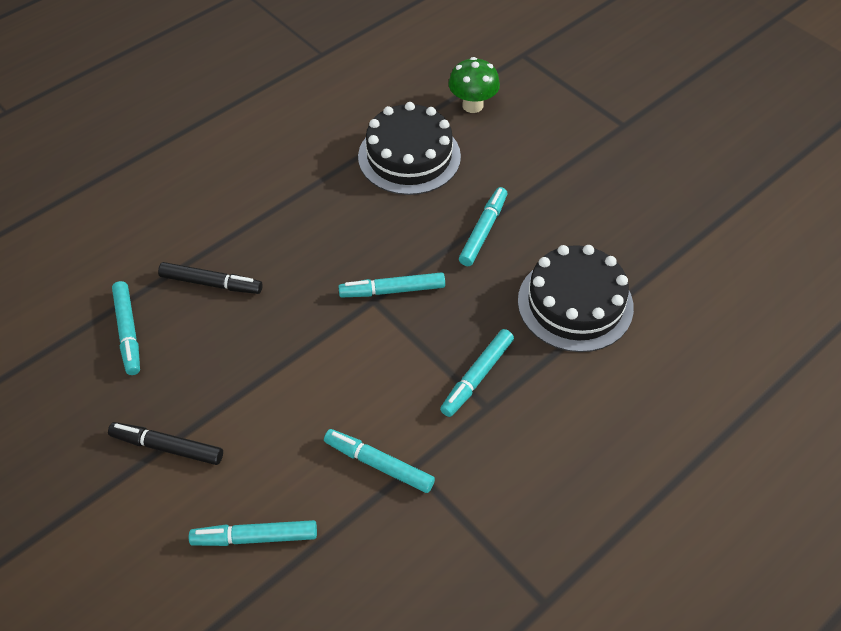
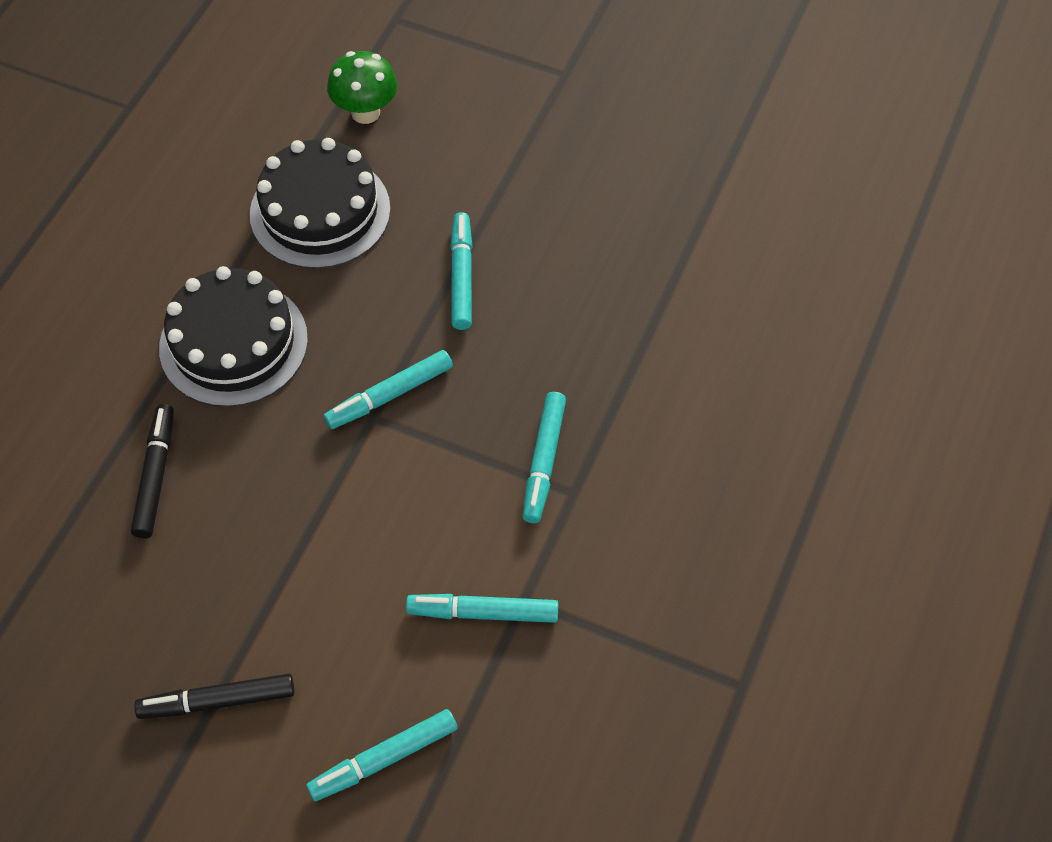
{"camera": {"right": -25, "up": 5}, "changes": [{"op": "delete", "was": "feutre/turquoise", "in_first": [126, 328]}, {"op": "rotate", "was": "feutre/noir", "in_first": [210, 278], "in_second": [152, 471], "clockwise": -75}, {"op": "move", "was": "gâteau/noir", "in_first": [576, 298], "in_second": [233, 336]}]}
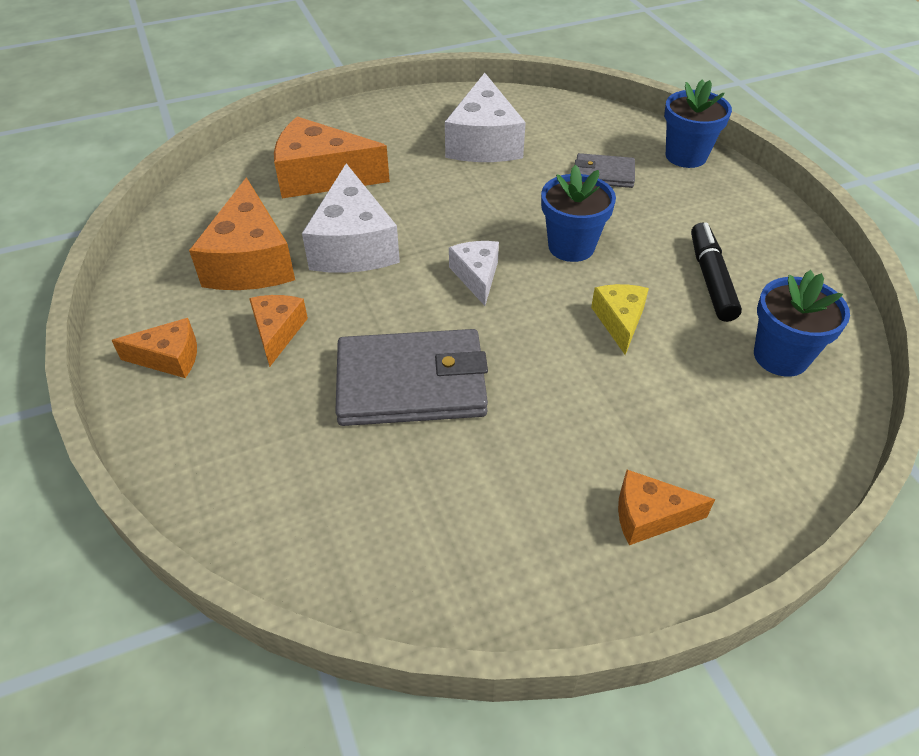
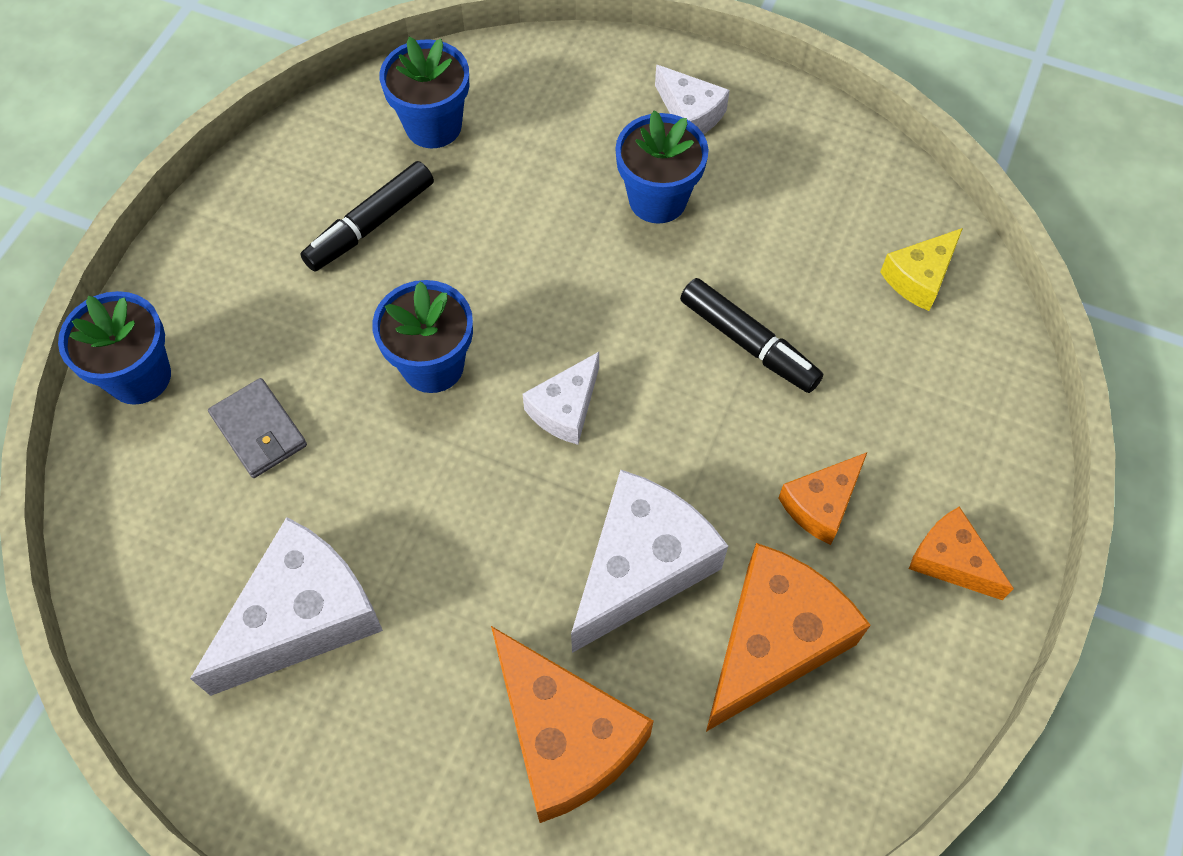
{"camera": {"right": -135, "up": 15}, "changes": [{"op": "replace", "was": "portefeuille/gris", "now": "feutre/noir", "in_first": [411, 377], "in_second": [751, 335]}, {"op": "move", "was": "fromage/jaune", "in_first": [620, 319], "in_second": [921, 269]}, {"op": "recolor", "was": "fromage/orange", "now": "fromage/blanc", "in_first": [666, 507], "in_second": [692, 99]}, {"op": "insert", "now": "pot de fleurs/bleu", "in_second": [662, 167]}]}
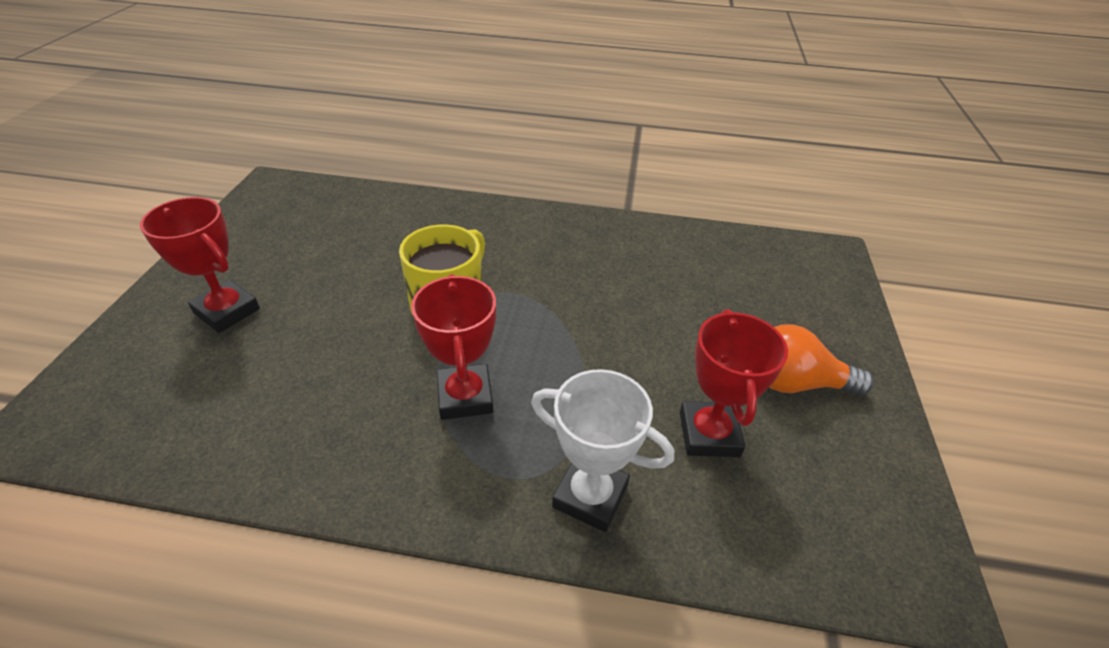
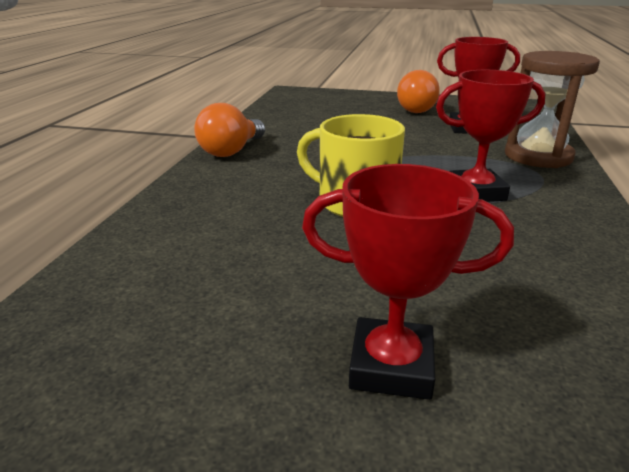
{"camera": {"right": -85, "up": -15}, "changes": [{"op": "rotate", "was": "trophée/rouge", "in_first": [200, 265], "in_second": [408, 282], "clockwise": 60}, {"op": "replace", "was": "trophée/blanc", "now": "sablier/marron", "in_first": [602, 450], "in_second": [552, 109]}, {"op": "insert", "now": "ampoule/orange", "in_second": [229, 130]}]}
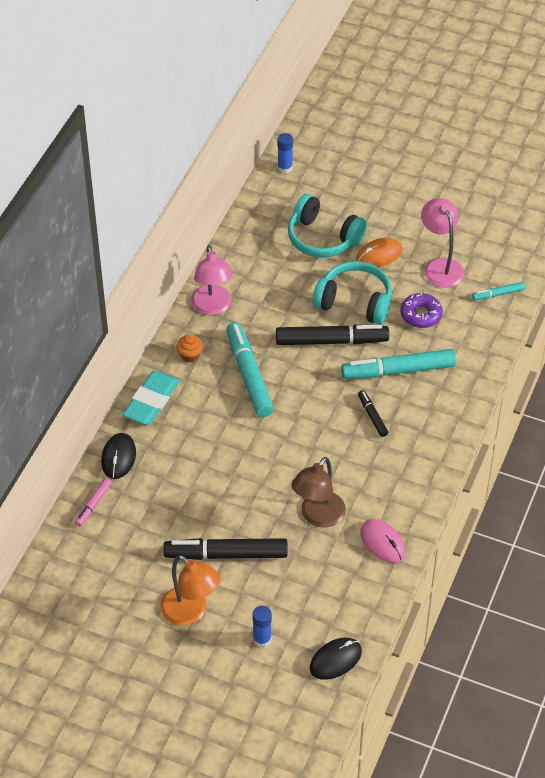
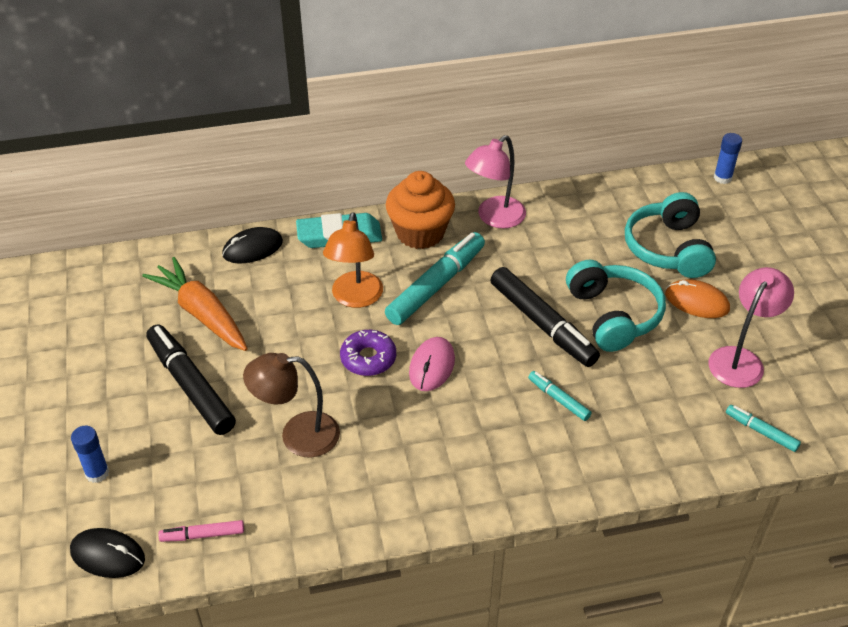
{"camera": {"right": 55, "up": -5}, "changes": [{"op": "move", "was": "feutre/rose", "in_first": [93, 502], "in_second": [201, 531]}, {"op": "move", "was": "lampe/orange", "in_first": [190, 590], "in_second": [353, 260]}, {"op": "resize", "was": "muffin/orange", "in_first": [189, 348], "in_second": [420, 210], "ratio": 2.17}, {"op": "resize", "was": "feutre/turquoise", "in_first": [398, 364], "in_second": [560, 396], "ratio": 0.49}, {"op": "delete", "was": "feutre/noir", "in_first": [373, 413]}, {"op": "move", "was": "souris/rose", "in_first": [382, 541], "in_second": [432, 364]}, {"op": "move", "was": "beignet/violet", "in_first": [421, 310], "in_second": [368, 353]}, {"op": "insert", "now": "carotte/orange", "in_second": [195, 304]}]}
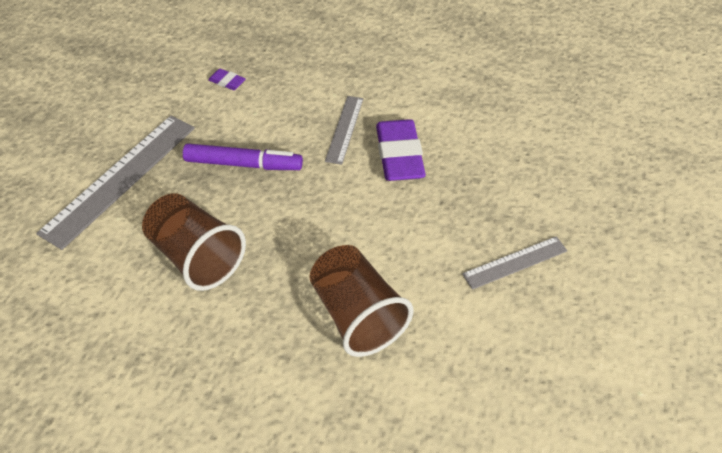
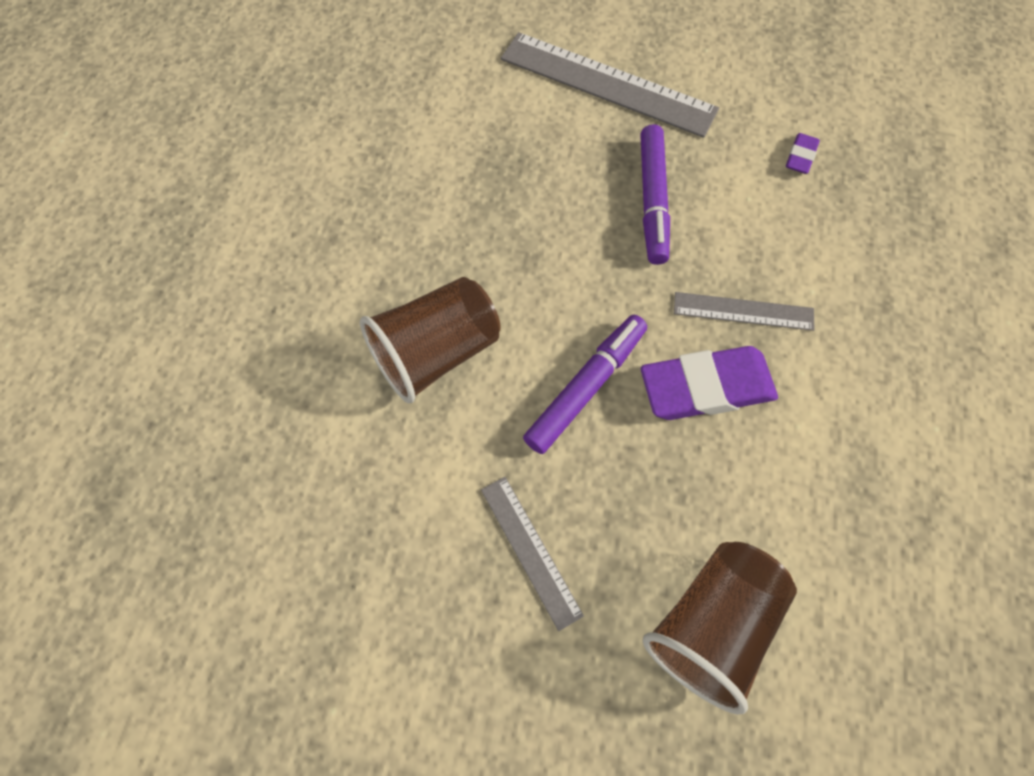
{"camera": {"right": 85, "up": 15}, "changes": [{"op": "move", "was": "gobelet/marron", "in_first": [194, 242], "in_second": [720, 628]}, {"op": "insert", "now": "feutre/violet", "in_second": [585, 384]}]}
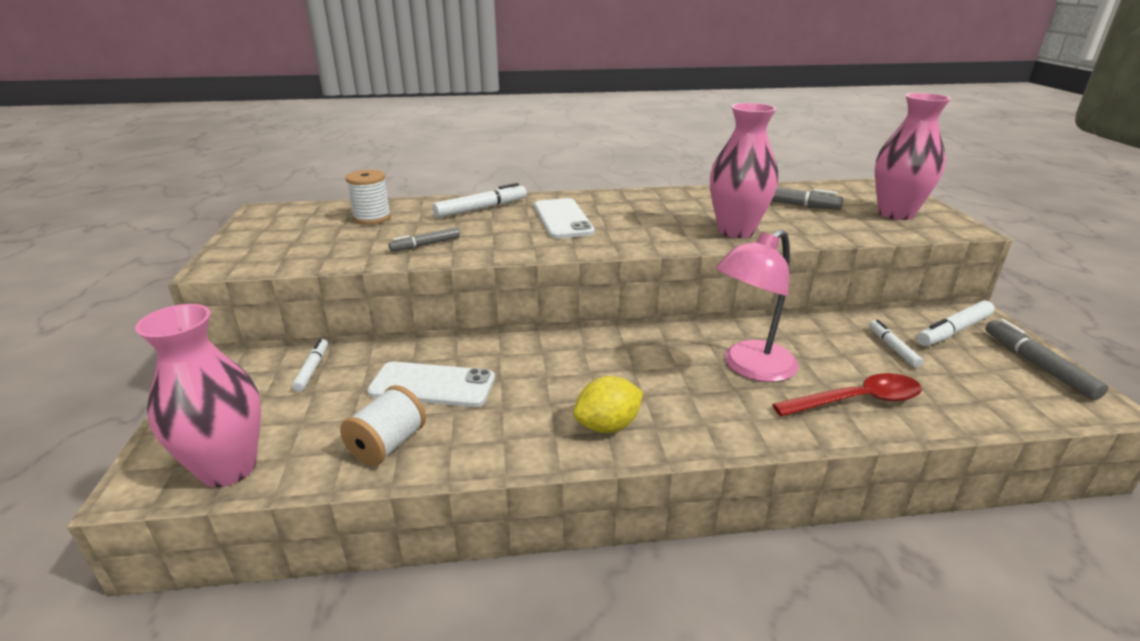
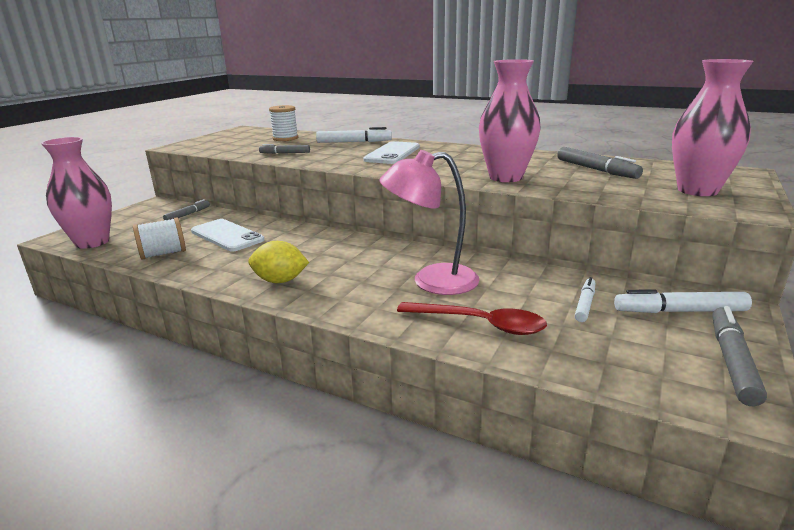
{"camera": {"right": 35, "up": -5}, "changes": [{"op": "recolor", "was": "feutre/blanc", "now": "feutre/gris", "in_first": [310, 365], "in_second": [186, 209]}]}
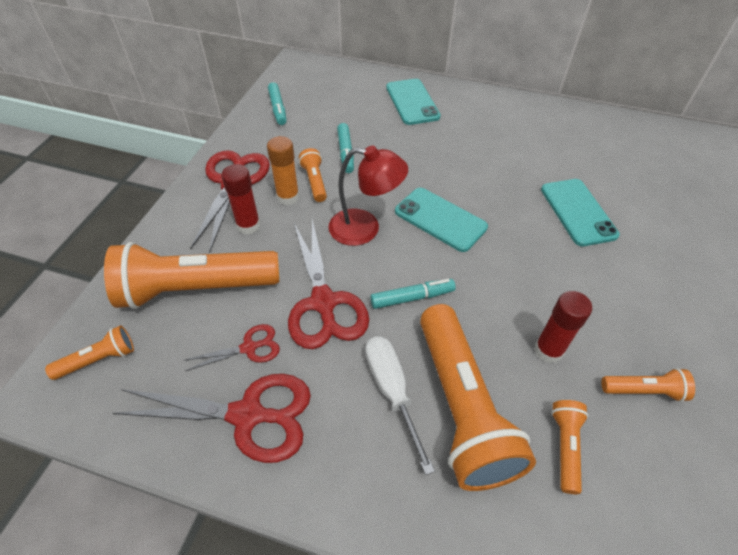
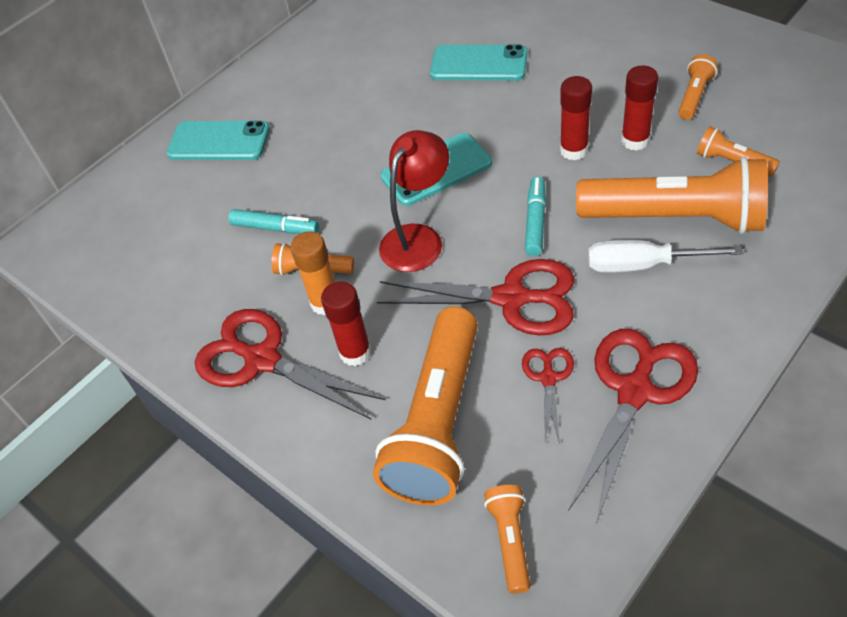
{"camera": {"right": -60, "up": 0}, "changes": [{"op": "delete", "was": "feutre/turquoise", "in_first": [277, 103]}, {"op": "insert", "now": "bâton de colle/rouge", "in_second": [576, 118]}]}
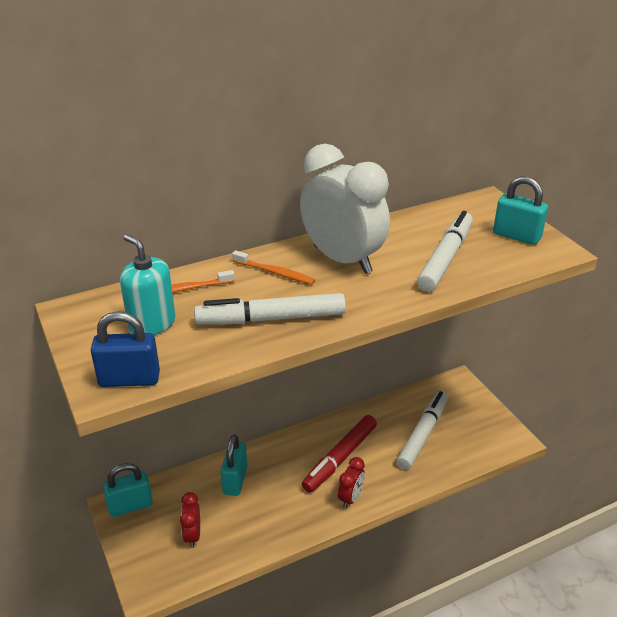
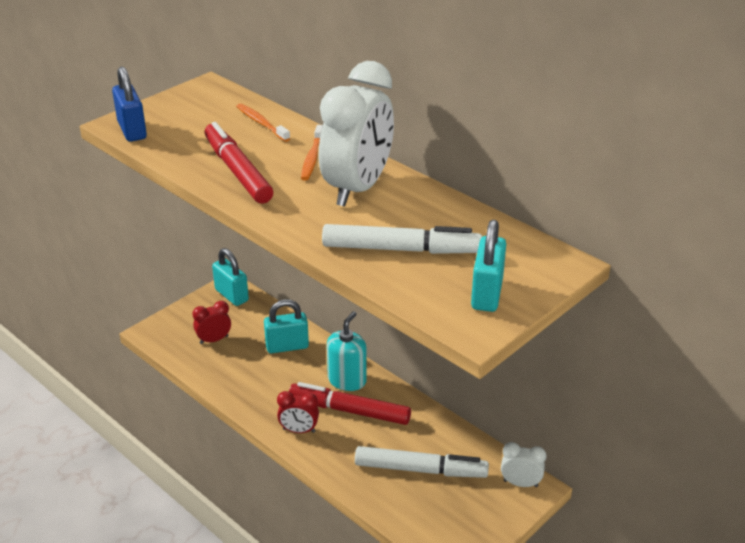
{"camera": {"right": 70, "up": 0}, "changes": [{"op": "move", "was": "distributeur de savon/turquoise", "in_first": [147, 284], "in_second": [347, 351]}, {"op": "recolor", "was": "feutre/blanc", "now": "feutre/rouge", "in_first": [270, 309], "in_second": [239, 163]}, {"op": "insert", "now": "réveil/blanc", "in_second": [523, 464]}]}
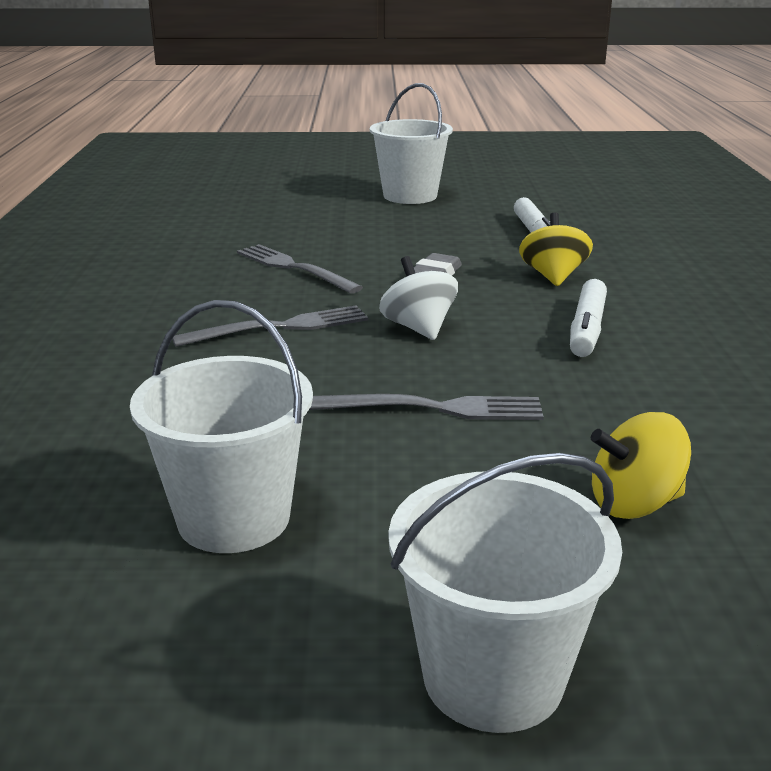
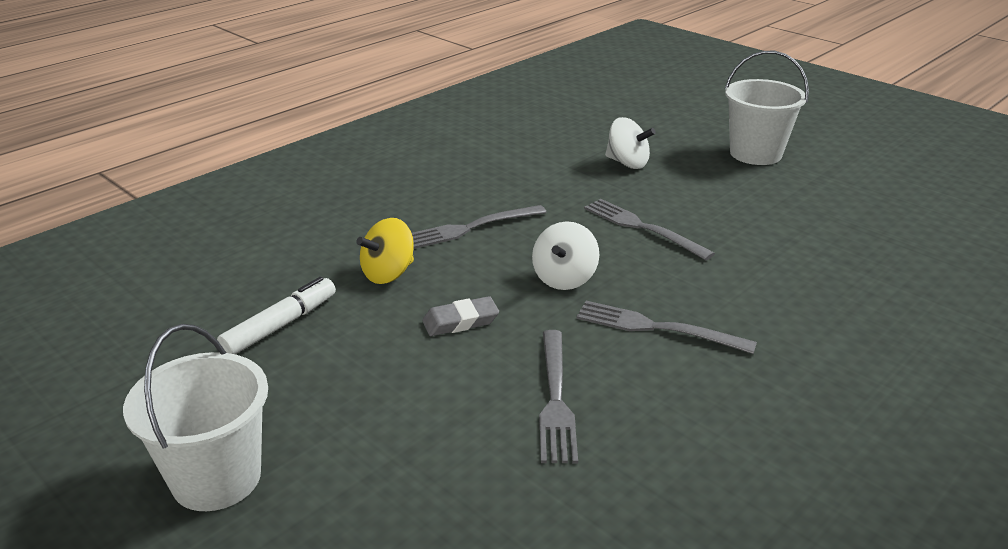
{"camera": {"right": -135, "up": 5}, "changes": [{"op": "delete", "was": "seau/blanc", "in_first": [221, 426]}, {"op": "replace", "was": "feutre/blanc", "now": "fourchette/gris", "in_first": [588, 318], "in_second": [479, 227]}, {"op": "recolor", "was": "toupie/jaune", "now": "toupie/blanc", "in_first": [641, 465], "in_second": [630, 143]}]}
